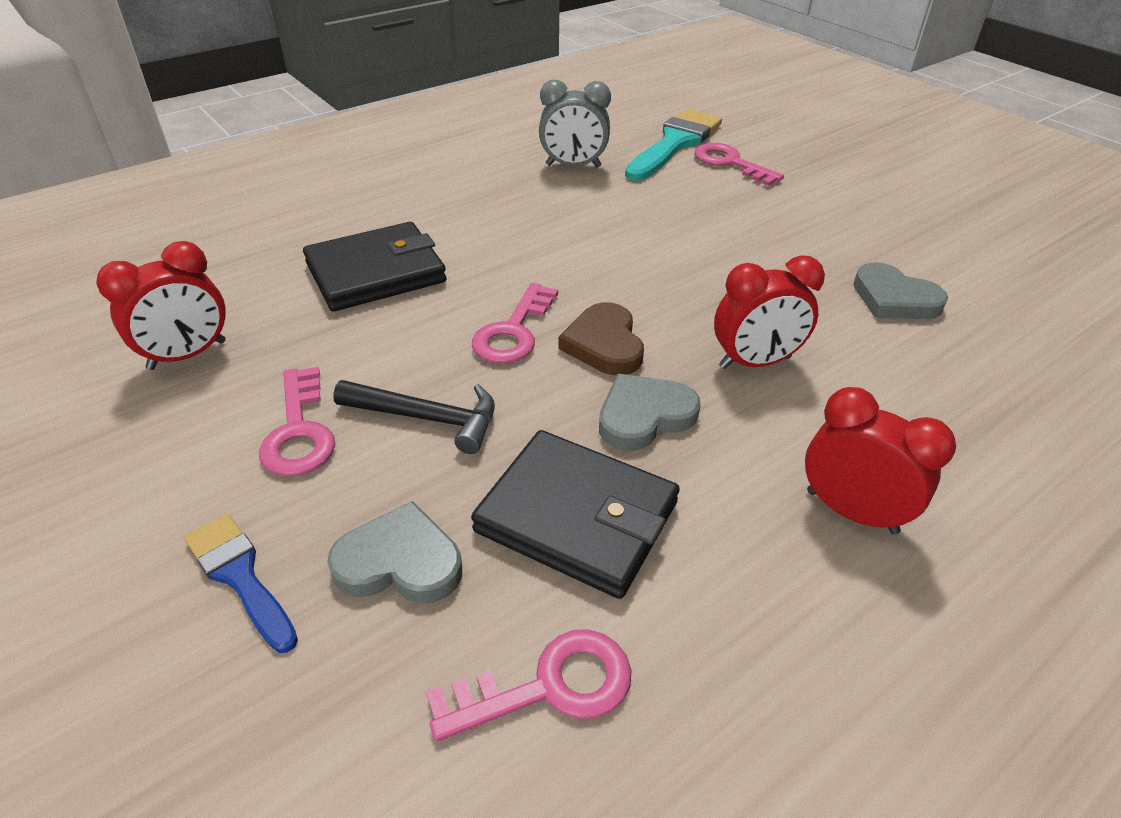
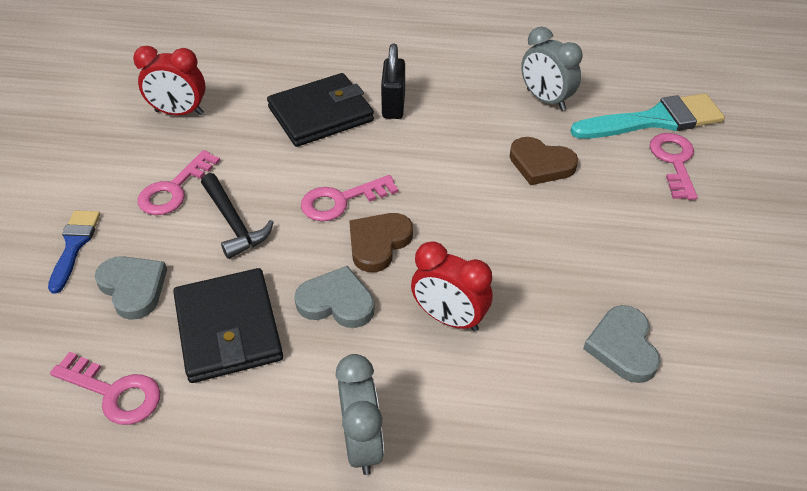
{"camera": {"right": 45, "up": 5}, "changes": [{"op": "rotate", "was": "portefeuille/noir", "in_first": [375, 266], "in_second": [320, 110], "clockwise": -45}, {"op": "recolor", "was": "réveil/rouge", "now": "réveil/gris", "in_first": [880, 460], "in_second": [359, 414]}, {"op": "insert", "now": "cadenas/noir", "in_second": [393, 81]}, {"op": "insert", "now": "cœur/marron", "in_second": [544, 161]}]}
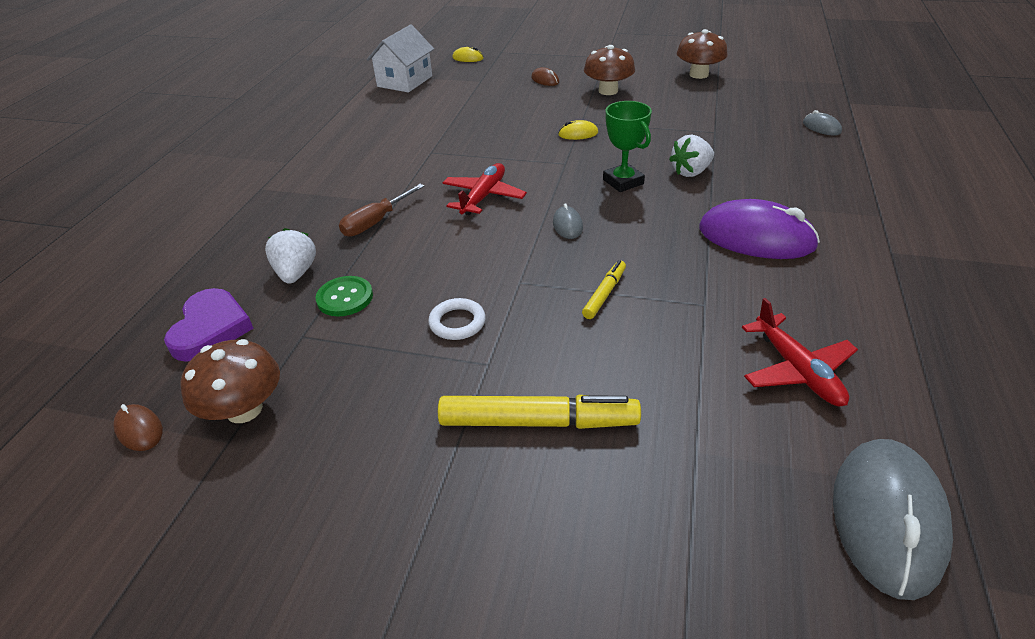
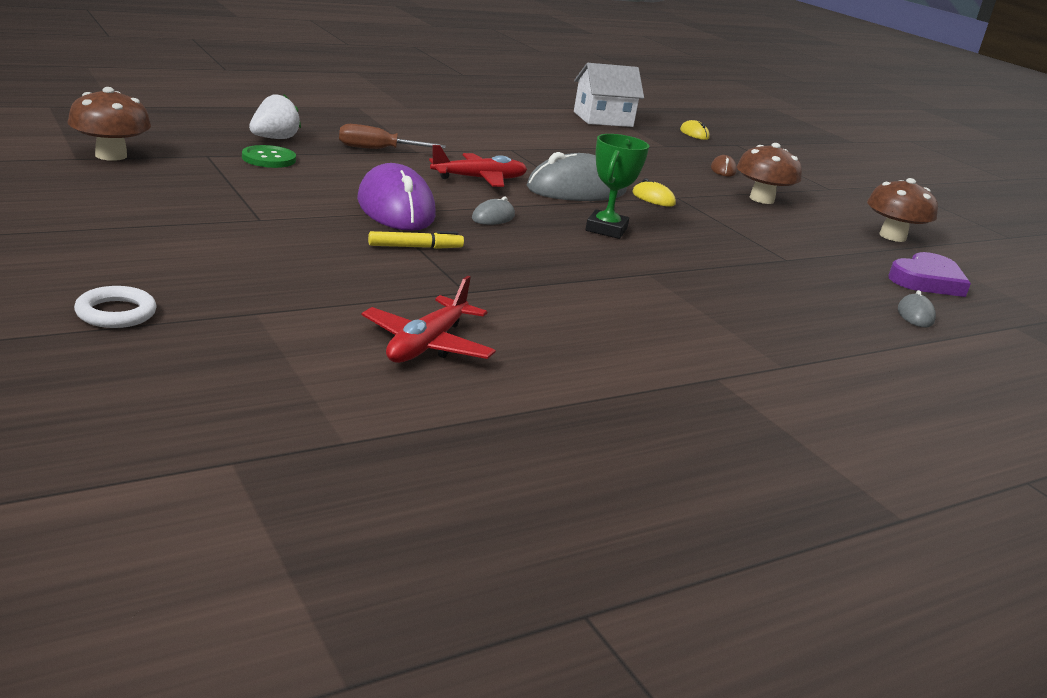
{"camera": {"right": 40, "up": -15}, "changes": [{"op": "delete", "was": "souris/marron", "in_first": [138, 427]}, {"op": "move", "was": "cœur/violet", "in_first": [209, 325], "in_second": [929, 274]}, {"op": "move", "was": "anneau/blanc", "in_first": [457, 319], "in_second": [115, 307]}, {"op": "delete", "was": "feutre/jaune", "in_first": [539, 412]}, {"op": "delete", "was": "fraise/blanc", "in_first": [691, 156]}, {"op": "move", "was": "souris/violet", "in_first": [759, 229], "in_second": [396, 197]}, {"op": "move", "was": "souris/gris", "in_first": [893, 519], "in_second": [577, 176]}]}
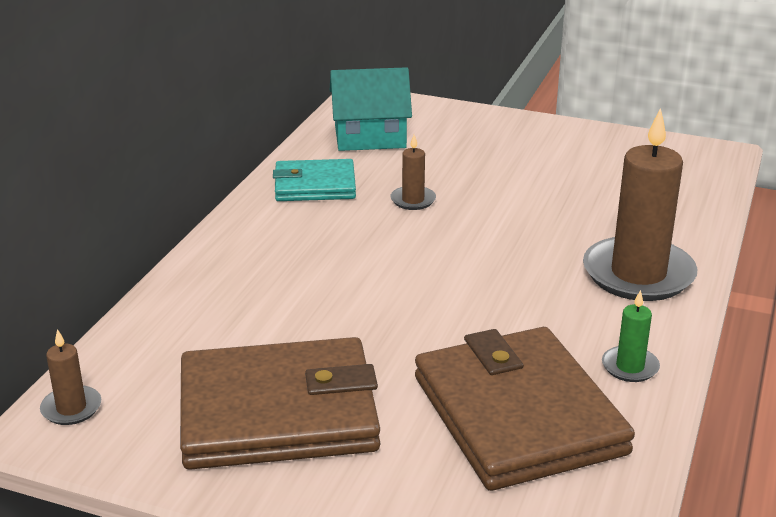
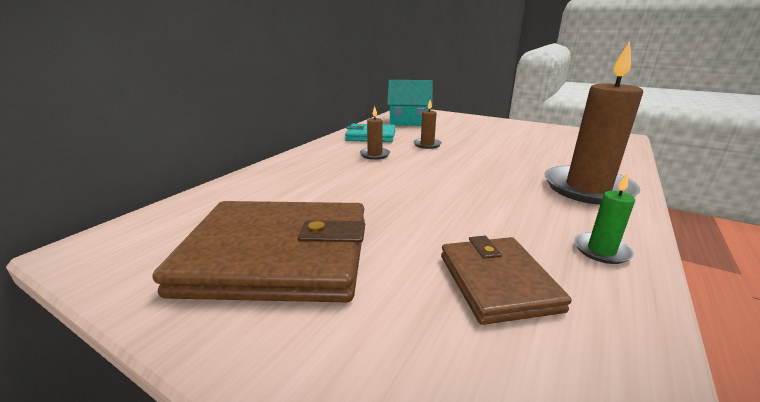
{"camera": {"right": 10, "up": -5}, "changes": [{"op": "move", "was": "bougie/marron", "in_first": [70, 377], "in_second": [375, 133]}, {"op": "resize", "was": "portefeuille/marron", "in_first": [525, 409], "in_second": [506, 280], "ratio": 0.57}]}
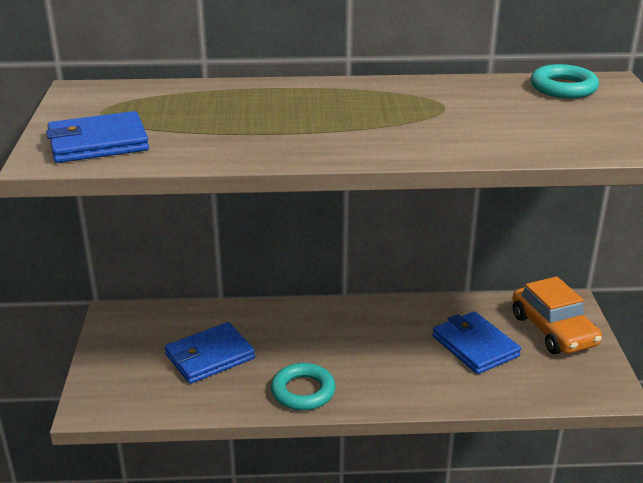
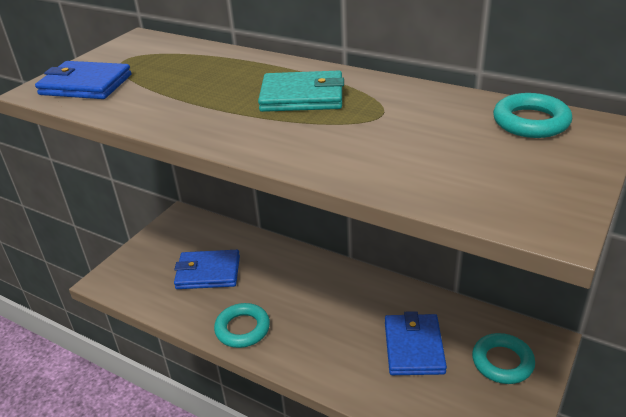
{"camera": {"right": 35, "up": 5}, "changes": [{"op": "replace", "was": "voiture/orange", "now": "anneau/turquoise", "in_first": [557, 315], "in_second": [503, 358]}, {"op": "insert", "now": "portefeuille/turquoise", "in_second": [301, 91]}]}
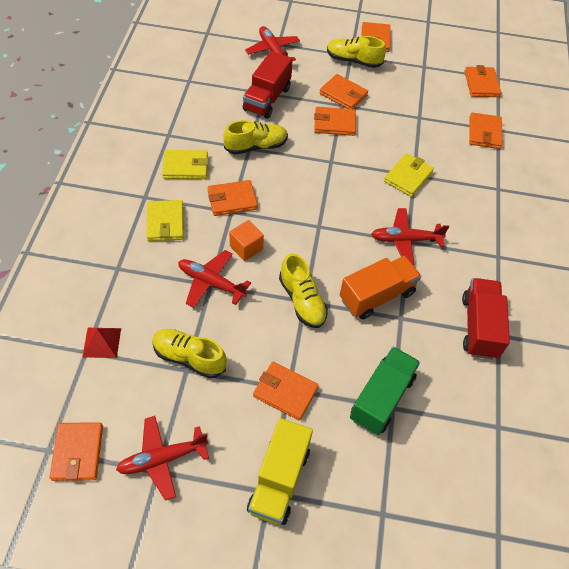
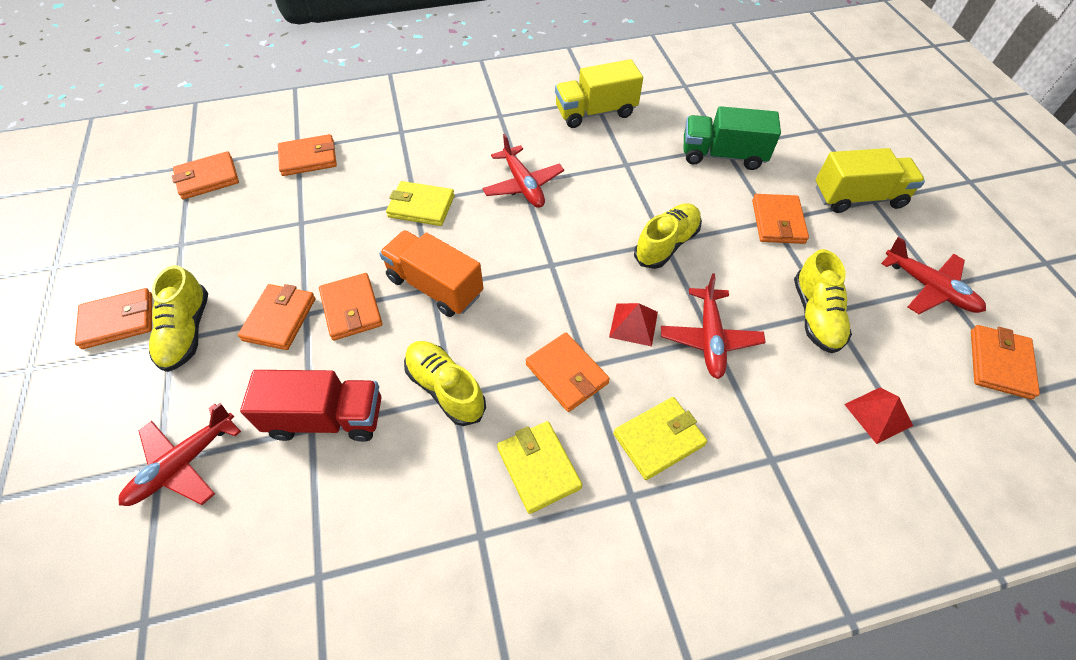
{"camera": {"right": -110, "up": 0}, "changes": [{"op": "rotate", "was": "portefeuille/orange", "in_first": [76, 451], "in_second": [1005, 362], "clockwise": -45}, {"op": "replace", "was": "cube/orange", "now": "pyramide/rouge", "in_first": [246, 240], "in_second": [633, 325]}, {"op": "move", "was": "camion/orange", "in_first": [380, 287], "in_second": [431, 273]}, {"op": "recolor", "was": "camion/rouge", "now": "camion/jaune", "in_first": [486, 318], "in_second": [599, 93]}]}
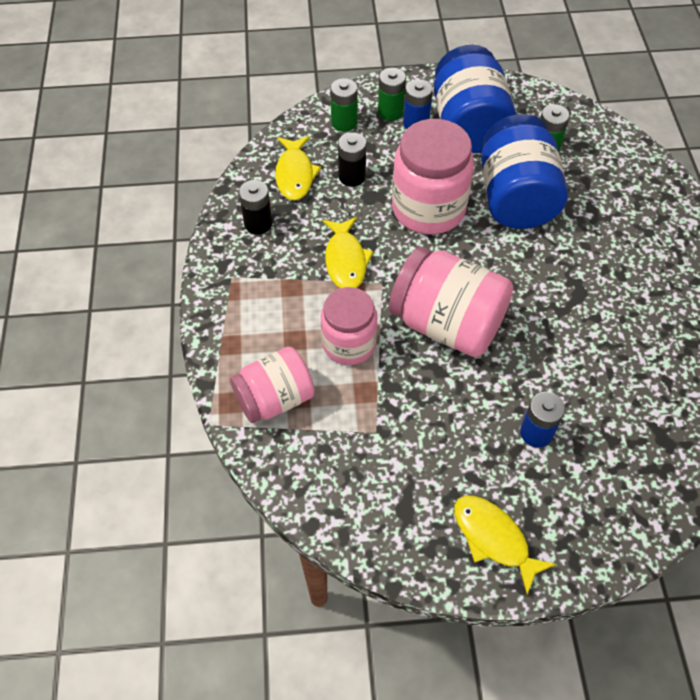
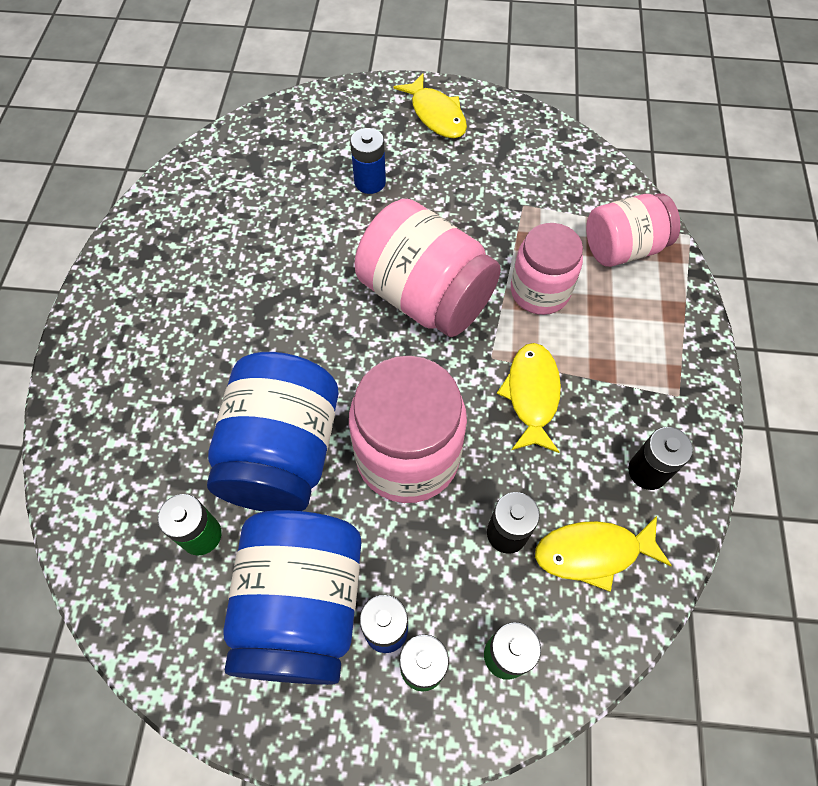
{"camera": {"right": -170, "up": 5}, "changes": [{"op": "rotate", "was": "poisson/jaune", "in_first": [298, 168], "in_second": [603, 554], "clockwise": -105}]}
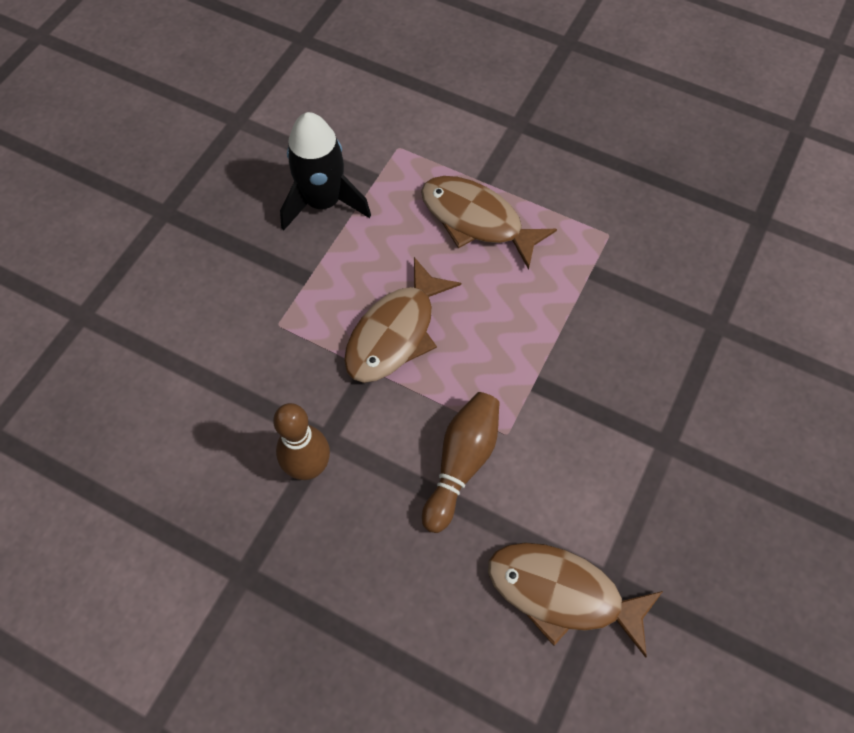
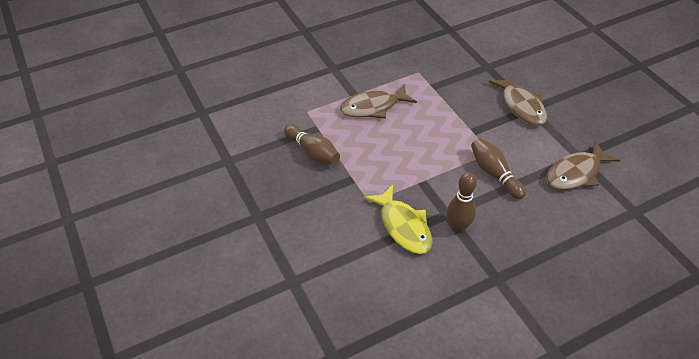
{"camera": {"right": -55, "up": -15}, "changes": [{"op": "replace", "was": "fusée/noir", "now": "quille/marron", "in_first": [325, 171], "in_second": [312, 145]}, {"op": "move", "was": "poisson/marron", "in_first": [402, 320], "in_second": [518, 100]}, {"op": "insert", "now": "poisson/jaune", "in_second": [398, 219]}]}
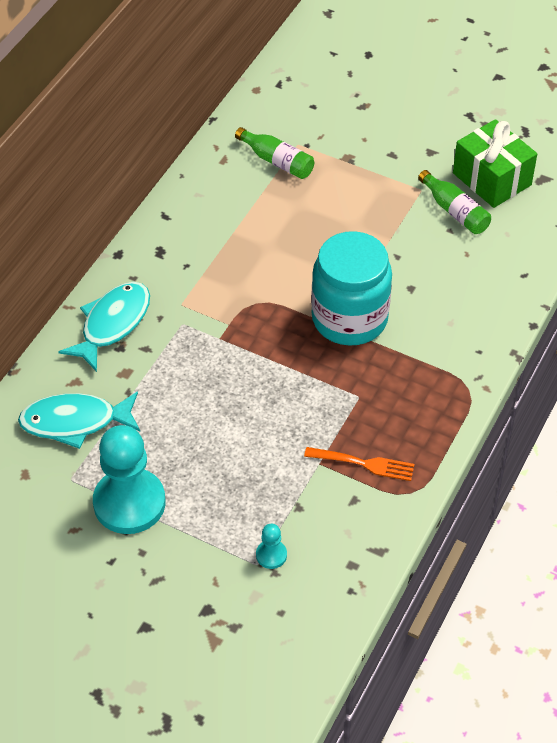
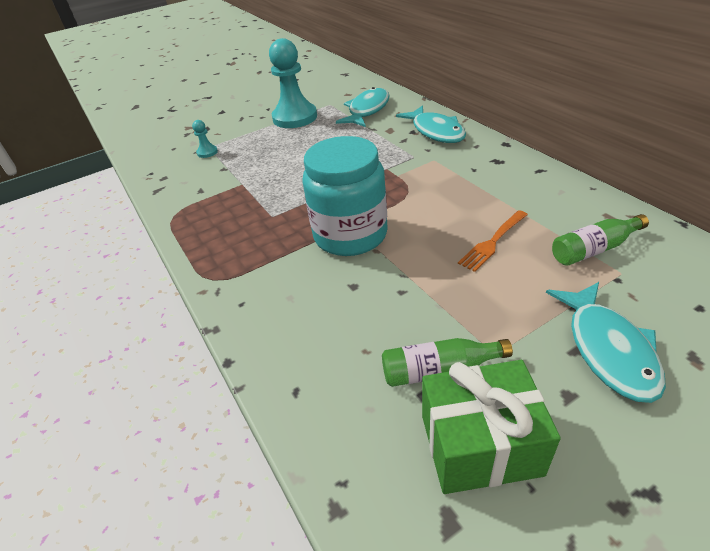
{"camera": {"right": 125, "up": -10}, "changes": [{"op": "move", "was": "fourchette/orange", "in_first": [359, 464], "in_second": [493, 241]}, {"op": "insert", "now": "poisson/turquoise", "in_second": [606, 342]}]}
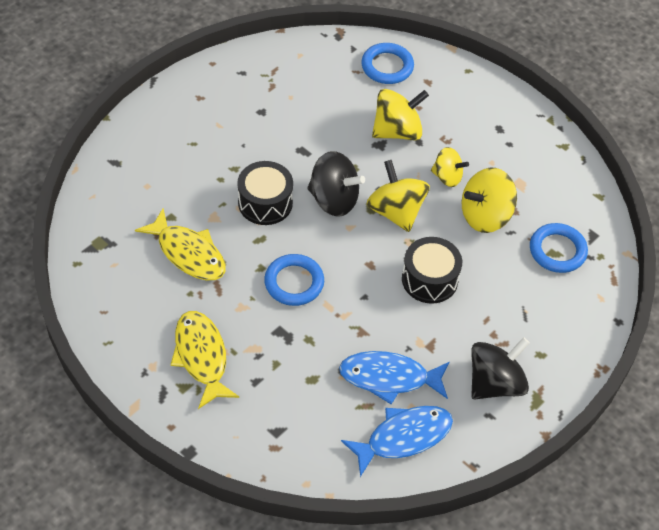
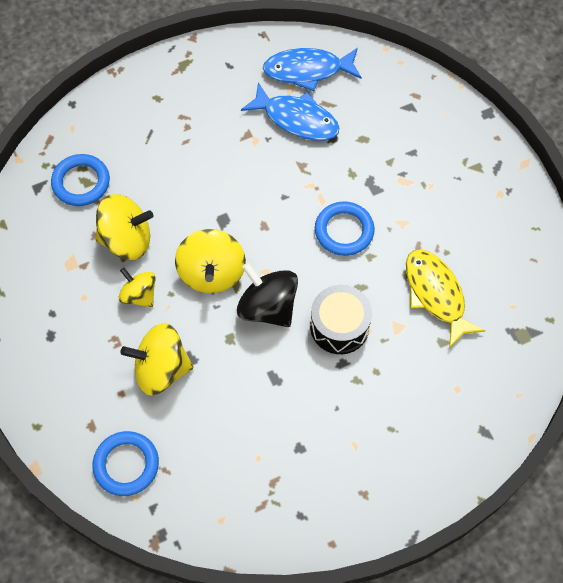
{"camera": {"right": -155, "up": 10}, "changes": [{"op": "delete", "was": "poisson/jaune", "in_first": [204, 360]}, {"op": "delete", "was": "tambour/noir", "in_first": [432, 270]}, {"op": "delete", "was": "toupie/noir", "in_first": [500, 368]}]}
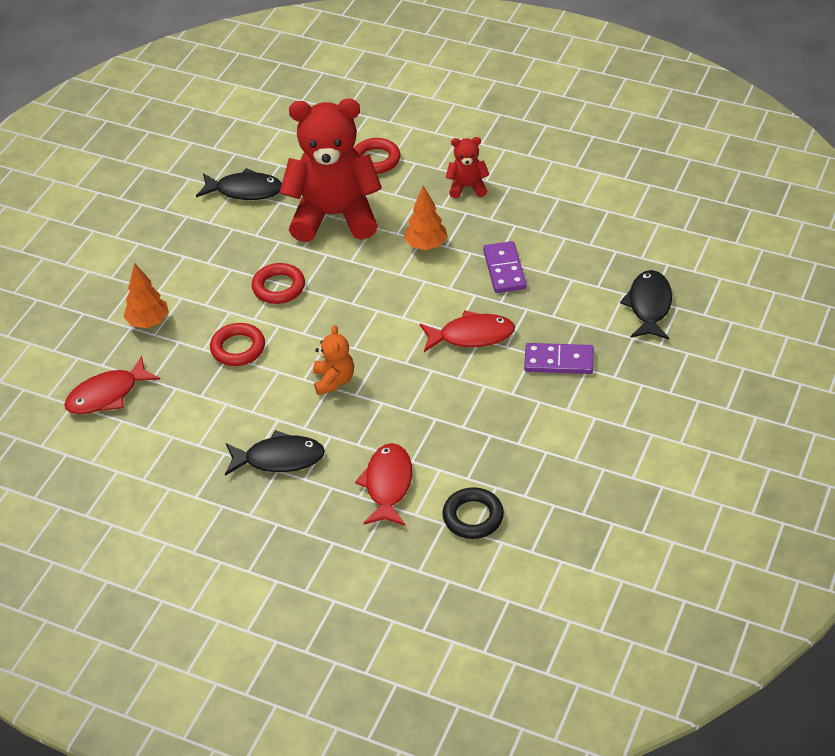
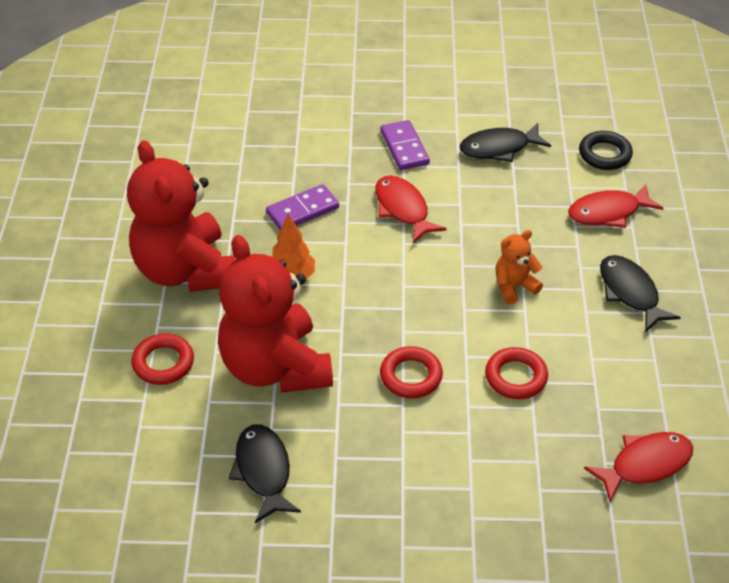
{"camera": {"right": -115, "up": 0}, "changes": [{"op": "rotate", "was": "poisson/rouge", "in_first": [112, 385], "in_second": [638, 467], "clockwise": -60}, {"op": "delete", "was": "arbre/orange", "in_first": [146, 295]}, {"op": "resize", "was": "ours en peluche/rouge", "in_first": [467, 168], "in_second": [181, 216], "ratio": 2.26}, {"op": "move", "was": "poisson/noir", "in_first": [646, 304], "in_second": [505, 142]}]}
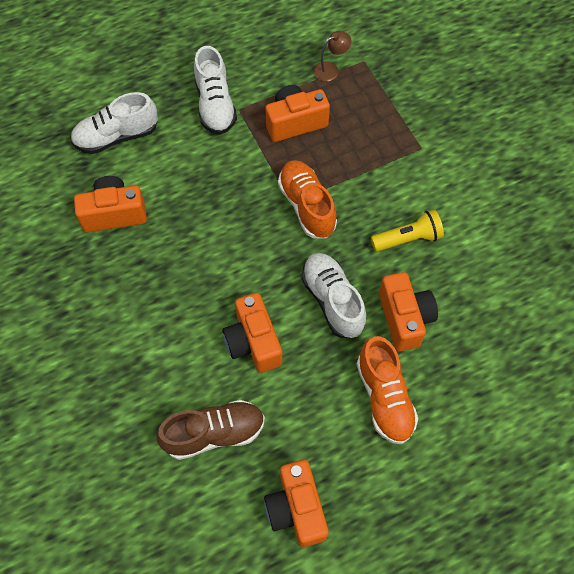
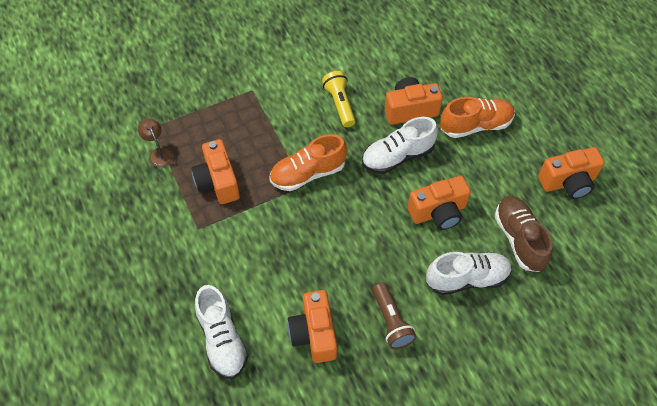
{"camera": {"right": -90, "up": -5}, "changes": [{"op": "move", "was": "chaussure/blanc", "in_first": [215, 90], "in_second": [469, 273]}, {"op": "insert", "now": "lampe de poche/marron", "in_second": [394, 315]}]}
